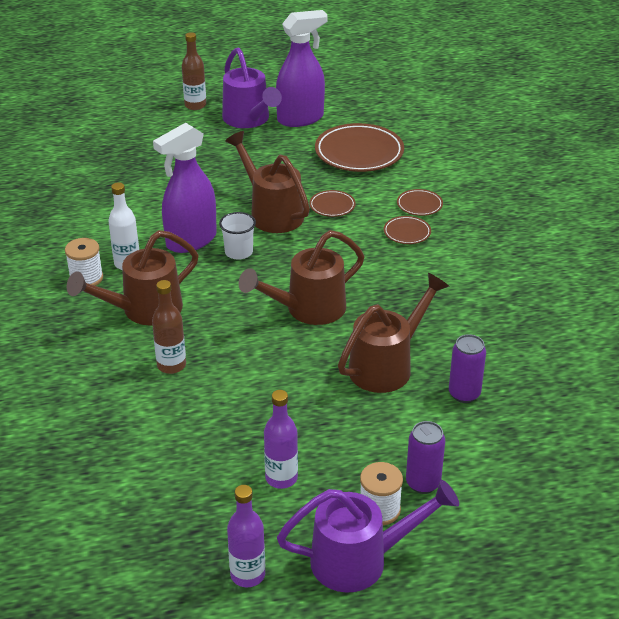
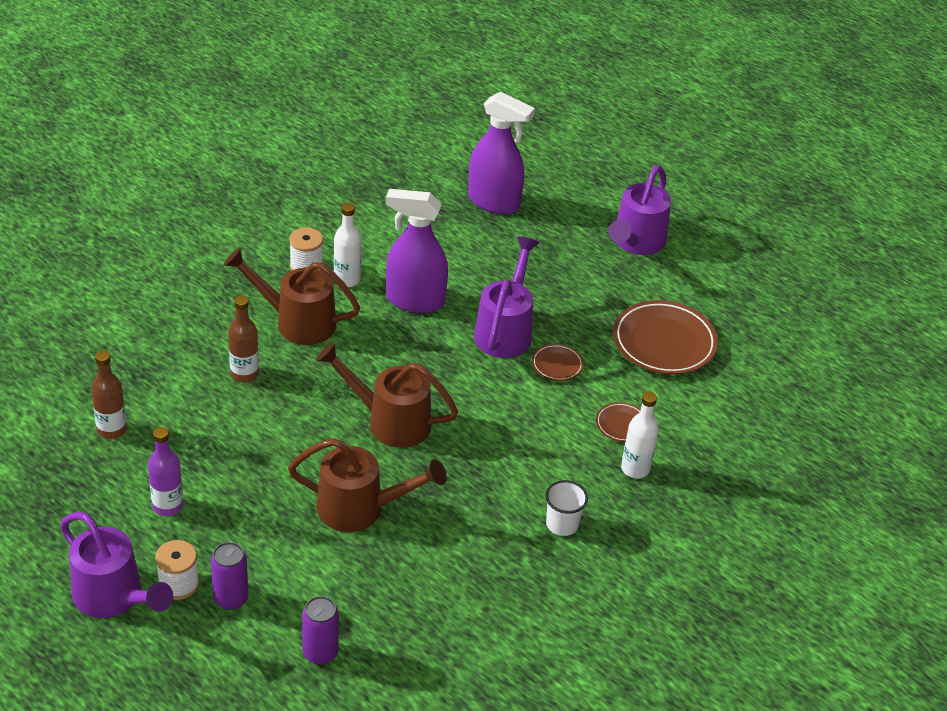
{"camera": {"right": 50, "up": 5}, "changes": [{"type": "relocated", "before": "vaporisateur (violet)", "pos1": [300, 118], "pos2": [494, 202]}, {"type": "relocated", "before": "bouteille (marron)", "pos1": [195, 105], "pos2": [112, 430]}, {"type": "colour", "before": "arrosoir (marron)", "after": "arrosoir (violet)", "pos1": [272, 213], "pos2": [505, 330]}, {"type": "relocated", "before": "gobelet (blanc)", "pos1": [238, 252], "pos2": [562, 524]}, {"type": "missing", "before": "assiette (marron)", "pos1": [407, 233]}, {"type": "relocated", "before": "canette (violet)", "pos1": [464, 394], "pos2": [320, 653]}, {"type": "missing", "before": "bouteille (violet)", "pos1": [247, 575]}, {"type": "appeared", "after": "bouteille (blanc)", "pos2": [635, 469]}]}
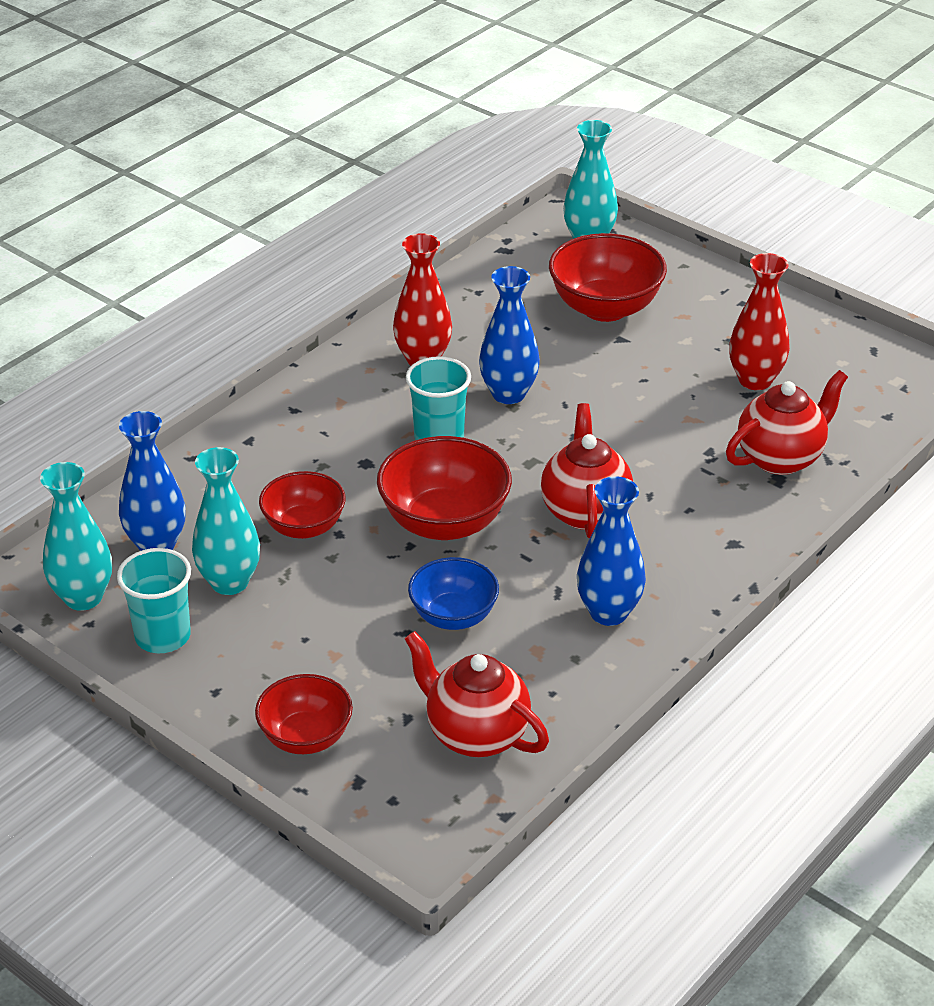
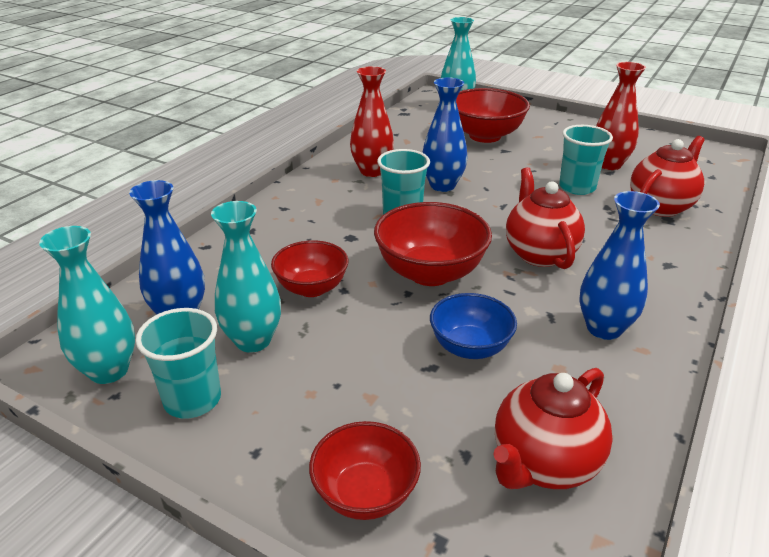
{"camera": {"right": -10, "up": -5}, "changes": [{"type": "spun", "before": "théière (rouge)", "pos1": [475, 734], "pos2": [543, 464], "turn": -75}, {"type": "appeared", "after": "gobelet (turquoise)", "pos2": [577, 187]}]}
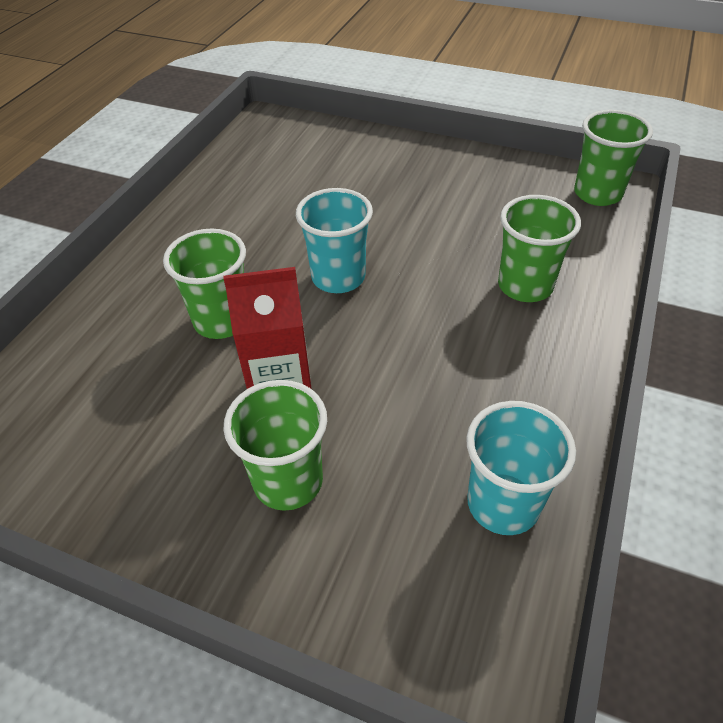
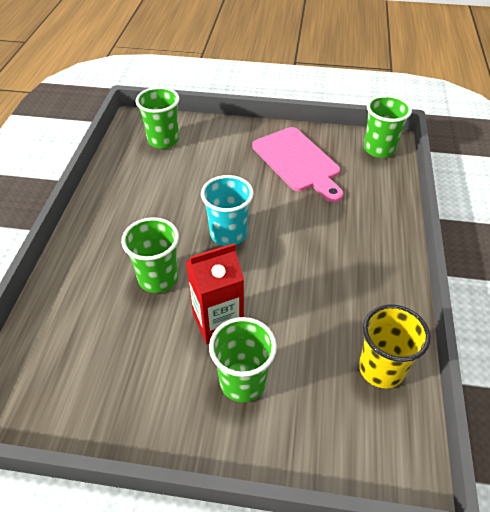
{"camera": {"right": -15, "up": 0}, "changes": [{"type": "relocated", "before": "gobelet (vert)", "pos1": [525, 286], "pos2": [163, 140]}, {"type": "colour", "before": "gobelet (turquoise)", "after": "gobelet (jaune)", "pos1": [503, 504], "pos2": [381, 369]}, {"type": "appeared", "after": "planche à découper (rose)", "pos2": [298, 162]}]}
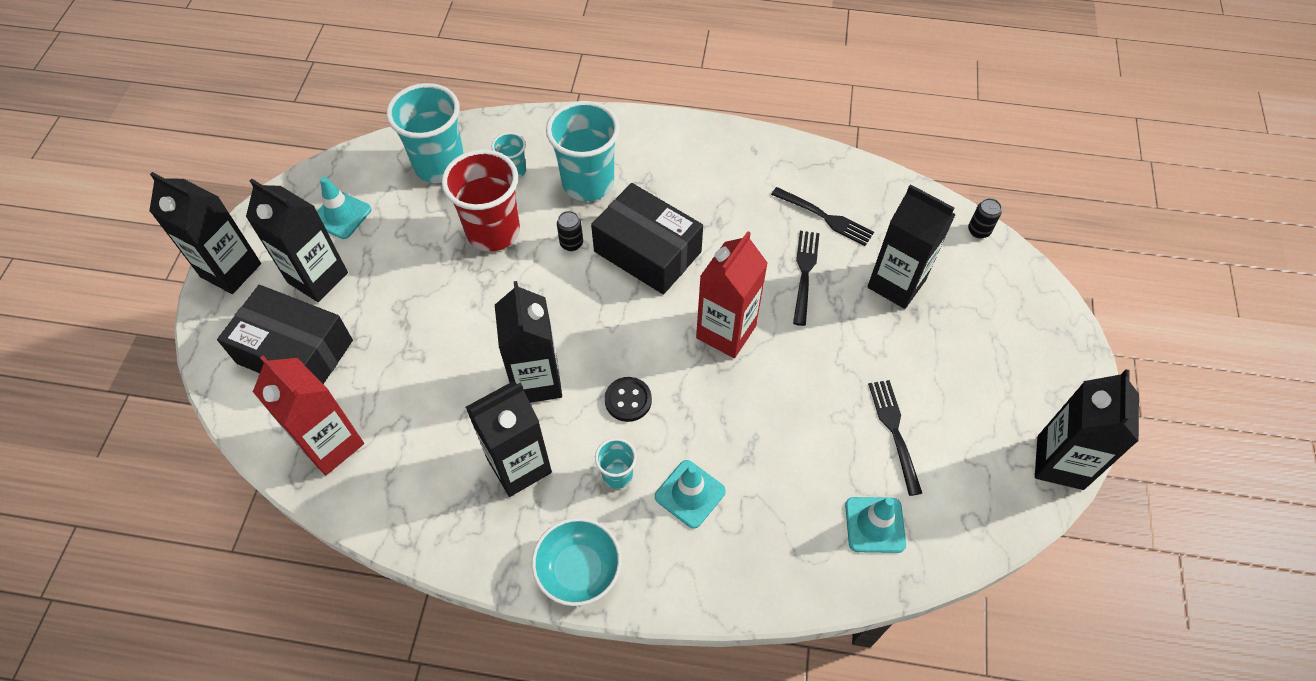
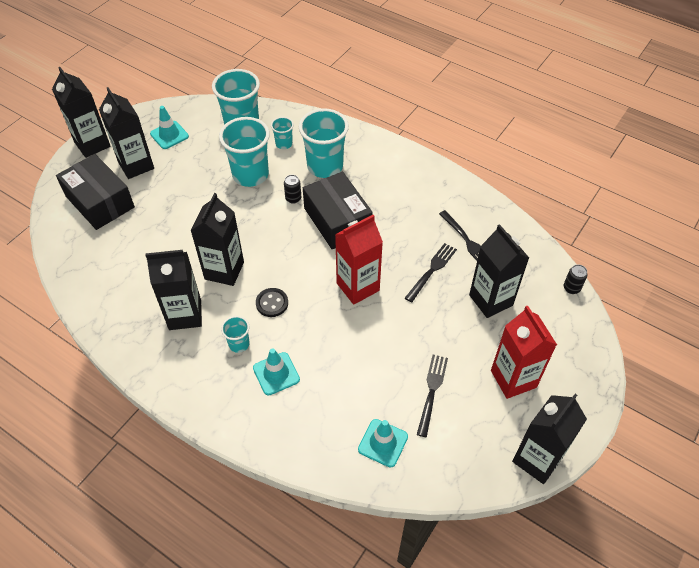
{"camera": {"right": 25, "up": -5}, "changes": [{"type": "colour", "before": "gobelet (rouge)", "after": "gobelet (turquoise)", "pos1": [493, 232], "pos2": [250, 175]}, {"type": "relocated", "before": "brique de lait (rouge)", "pos1": [331, 444], "pos2": [513, 379]}, {"type": "missing", "before": "bol (turquoise)", "pos1": [579, 569]}]}
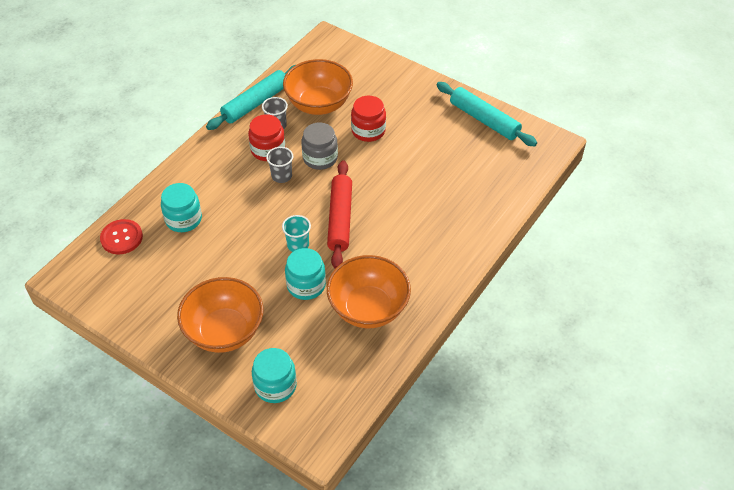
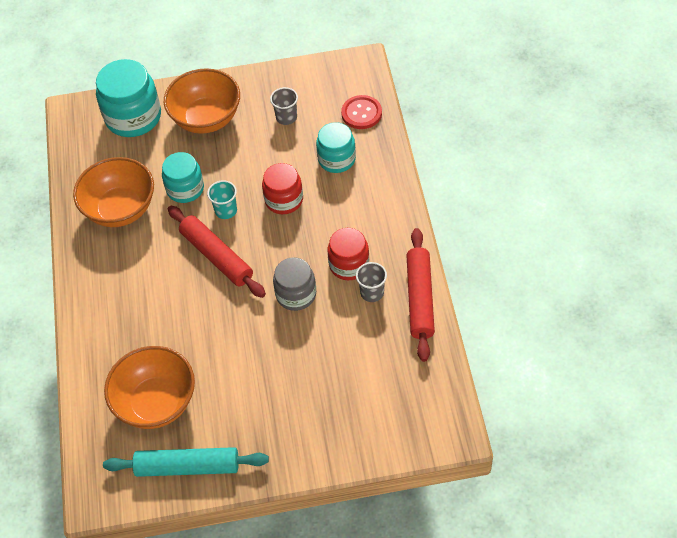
{"camera": {"right": 140, "up": 5}, "changes": [{"type": "relocated", "before": "bol (orange)", "pos1": [319, 104], "pos2": [156, 402]}, {"type": "colour", "before": "rouleau à pâtisserie (turquoise)", "after": "rouleau à pâtisserie (rouge)", "pos1": [255, 103], "pos2": [420, 298]}, {"type": "relocated", "before": "bocal (rouge)", "pos1": [368, 131], "pos2": [284, 200]}, {"type": "relocated", "before": "gobelet (gris)", "pos1": [281, 176], "pos2": [286, 117]}, {"type": "size", "before": "bocal (turquoise)", "pos1": [275, 385], "pos2": [133, 117], "scale": 1.57}]}
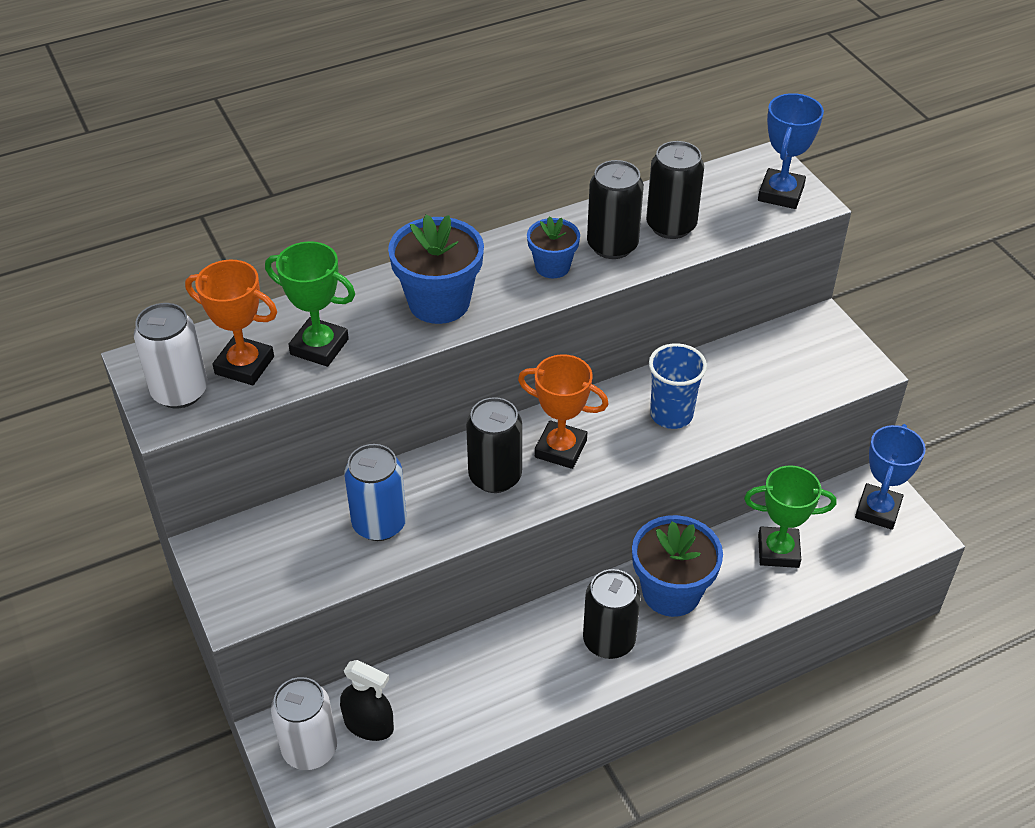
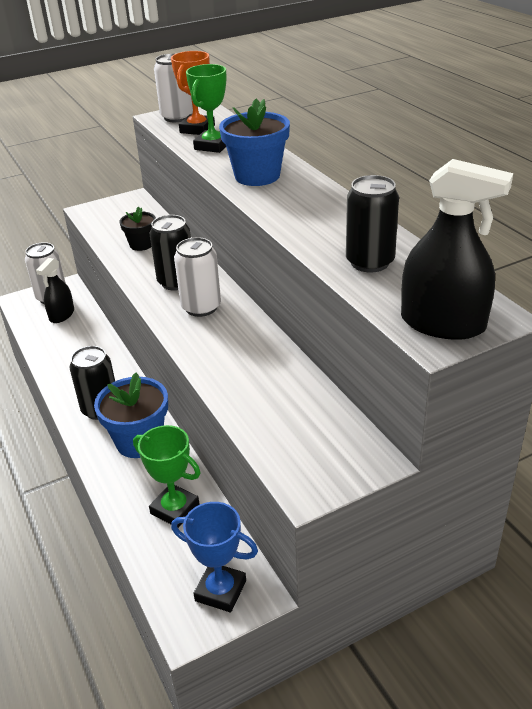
{"camera": {"right": 90, "up": -10}, "changes": [{"type": "exchanged", "before": "trophée (bleu)", "after": "vaporisateur (noir)", "pos1": [780, 193], "pos2": [442, 323]}, {"type": "missing", "before": "canette (noir)", "pos1": [612, 245]}, {"type": "missing", "before": "pot de fleurs (bleu)", "pos1": [552, 266]}, {"type": "missing", "before": "gobelet (bleu)", "pos1": [671, 414]}, {"type": "exchanged", "before": "trophée (orange)", "after": "canette (blanc)", "pos1": [560, 449], "pos2": [201, 307]}, {"type": "exchanged", "before": "canette (bleu)", "after": "pot de fleurs (noir)", "pos1": [379, 523], "pos2": [141, 244]}, {"type": "spun", "before": "trophée (vert)", "pos1": [778, 551], "pos2": [175, 509], "turn": -60}]}
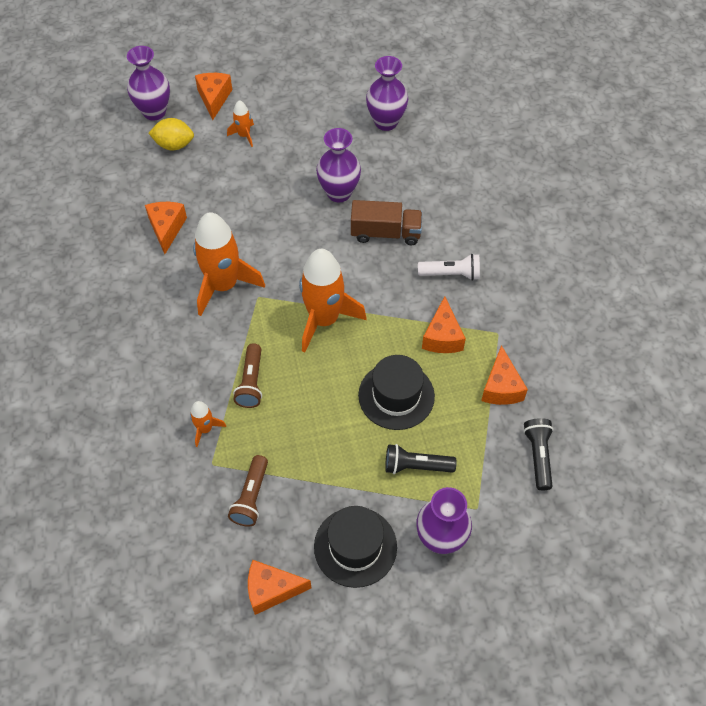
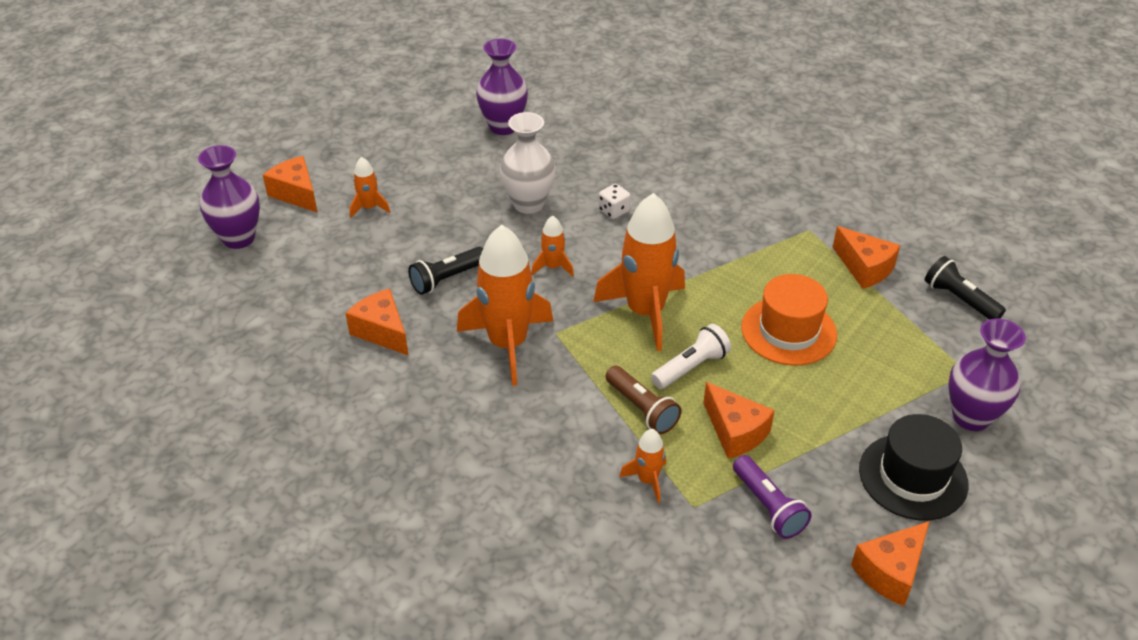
{"camera": {"right": -40, "up": -15}, "changes": [{"type": "missing", "before": "citron (jaune)", "pos1": [174, 145]}, {"type": "colour", "before": "vase (violet)", "after": "vase (blanc)", "pos1": [339, 193], "pos2": [528, 204]}, {"type": "exchanged", "before": "camion (marron)", "after": "dé (blanc)", "pos1": [385, 233], "pos2": [614, 211]}, {"type": "relocated", "before": "lampe de poche (blanc)", "pos1": [451, 274], "pos2": [691, 367]}, {"type": "relocated", "before": "fromage (orange)", "pos1": [442, 337], "pos2": [735, 432]}, {"type": "colour", "before": "chapeau (noir)", "after": "chapeau (orange)", "pos1": [396, 395], "pos2": [788, 331]}, {"type": "relocated", "before": "lampe de poche (noir)", "pos1": [416, 466], "pos2": [447, 279]}, {"type": "colour", "before": "lampe de poche (marron)", "after": "lampe de poche (violet)", "pos1": [251, 497], "pos2": [768, 506]}, {"type": "appeared", "after": "fusée (orange)", "pos2": [553, 267]}]}
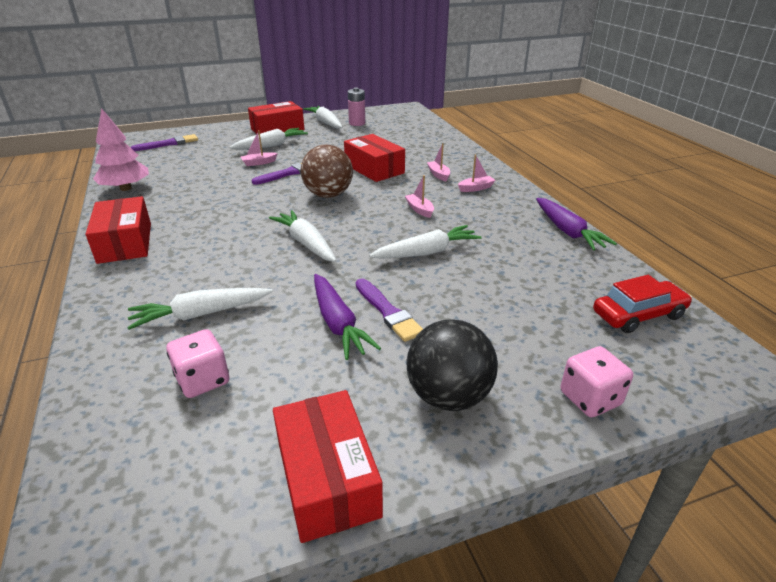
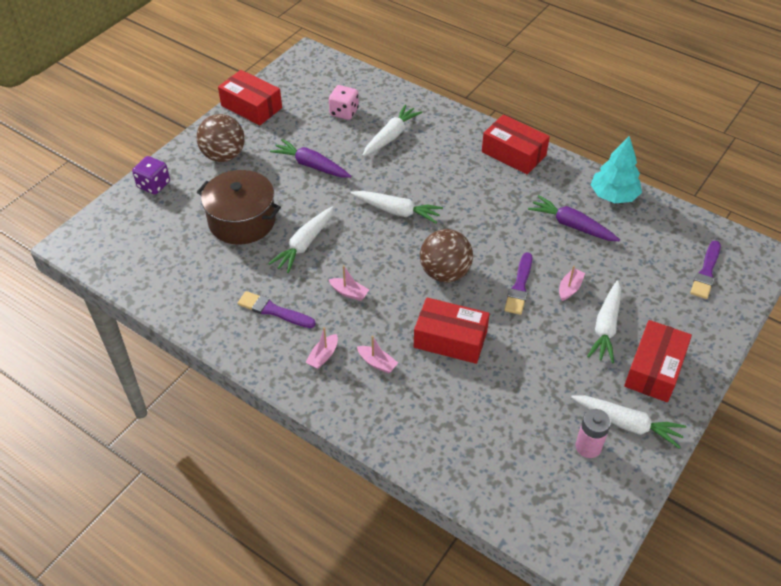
{"camera": {"right": 145, "up": 15}, "changes": [{"type": "colour", "before": "arbre (rose)", "after": "arbre (turquoise)", "pos1": [126, 188], "pos2": [613, 196]}, {"type": "relocated", "before": "carotte (violet)", "pos1": [567, 231], "pos2": [572, 225]}, {"type": "missing", "before": "voiture (rouge)", "pos1": [638, 315]}, {"type": "relocated", "before": "pinceau (violet)", "pos1": [388, 312], "pos2": [273, 310]}, {"type": "colour", "before": "balle (noir)", "after": "balle (marron)", "pos1": [448, 396], "pos2": [224, 156]}, {"type": "colour", "before": "dé (rose)", "after": "dé (violet)", "pos1": [590, 398], "pos2": [154, 185]}, {"type": "appeared", "after": "marmite (marron)", "pos2": [242, 221]}]}
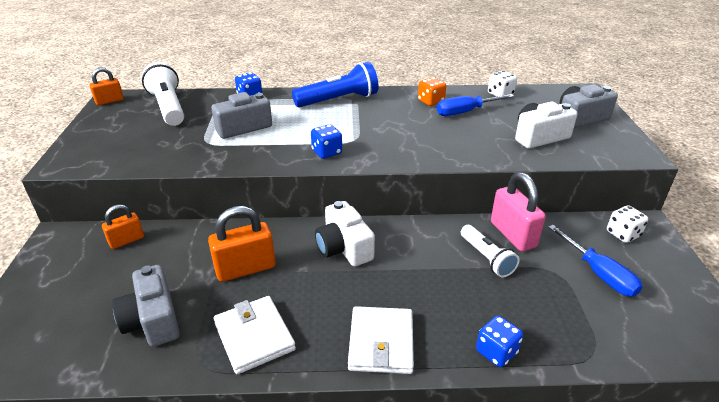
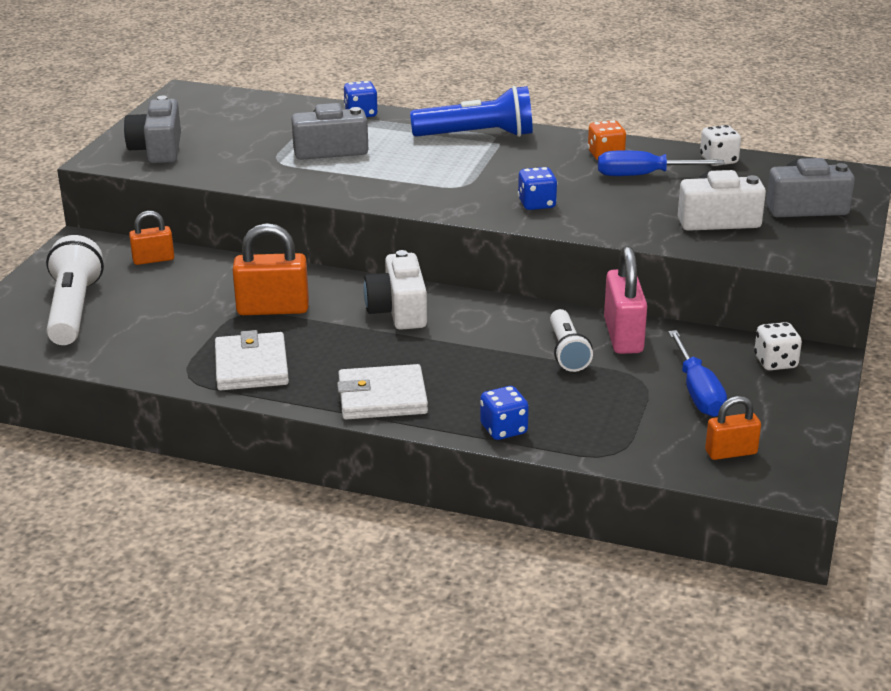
{"camera": {"right": 20, "up": -5}, "changes": [{"type": "relocated", "before": "lampe de poche (blanc)", "pos1": [168, 107], "pos2": [74, 310]}, {"type": "relocated", "before": "cadenas (orange)", "pos1": [109, 101], "pos2": [731, 452]}, {"type": "relocated", "before": "dé (bleu)", "pos1": [327, 152], "pos2": [536, 204]}, {"type": "relocated", "before": "appareil photo (gris)", "pos1": [153, 320], "pos2": [158, 149]}, {"type": "spun", "before": "portefeuille (blanc)", "pos1": [381, 342], "pos2": [382, 397], "turn": 60}]}
